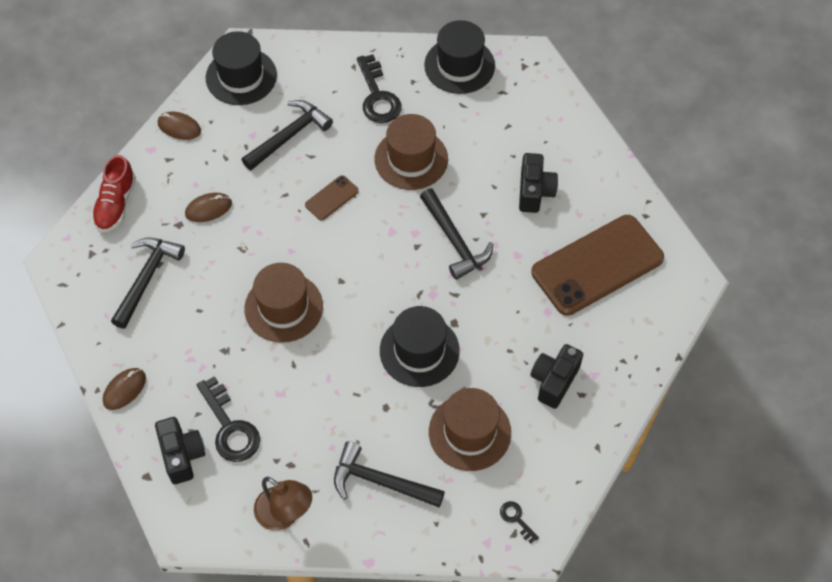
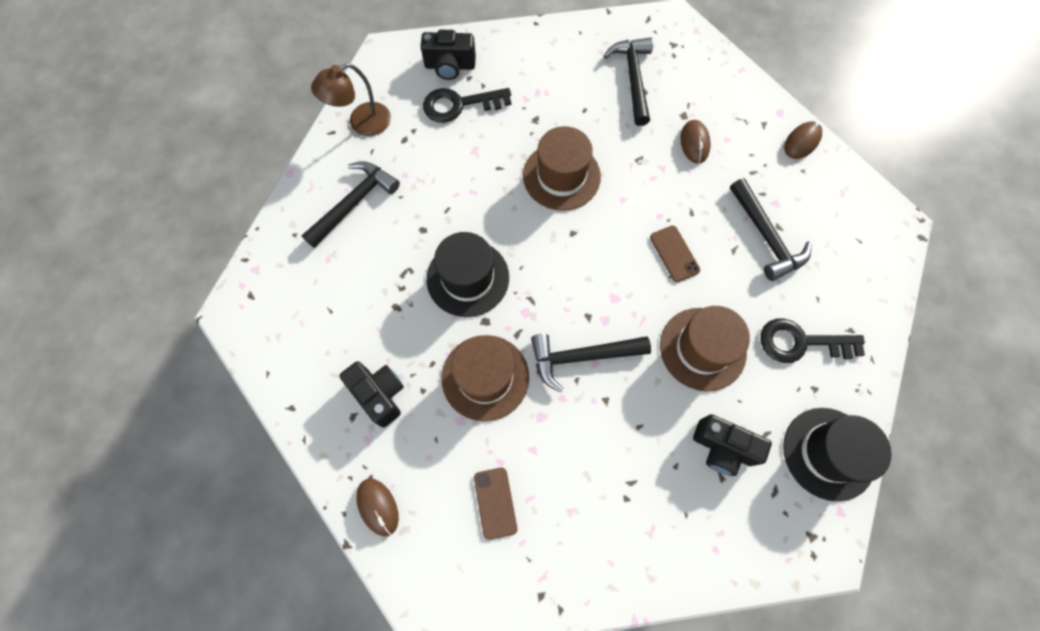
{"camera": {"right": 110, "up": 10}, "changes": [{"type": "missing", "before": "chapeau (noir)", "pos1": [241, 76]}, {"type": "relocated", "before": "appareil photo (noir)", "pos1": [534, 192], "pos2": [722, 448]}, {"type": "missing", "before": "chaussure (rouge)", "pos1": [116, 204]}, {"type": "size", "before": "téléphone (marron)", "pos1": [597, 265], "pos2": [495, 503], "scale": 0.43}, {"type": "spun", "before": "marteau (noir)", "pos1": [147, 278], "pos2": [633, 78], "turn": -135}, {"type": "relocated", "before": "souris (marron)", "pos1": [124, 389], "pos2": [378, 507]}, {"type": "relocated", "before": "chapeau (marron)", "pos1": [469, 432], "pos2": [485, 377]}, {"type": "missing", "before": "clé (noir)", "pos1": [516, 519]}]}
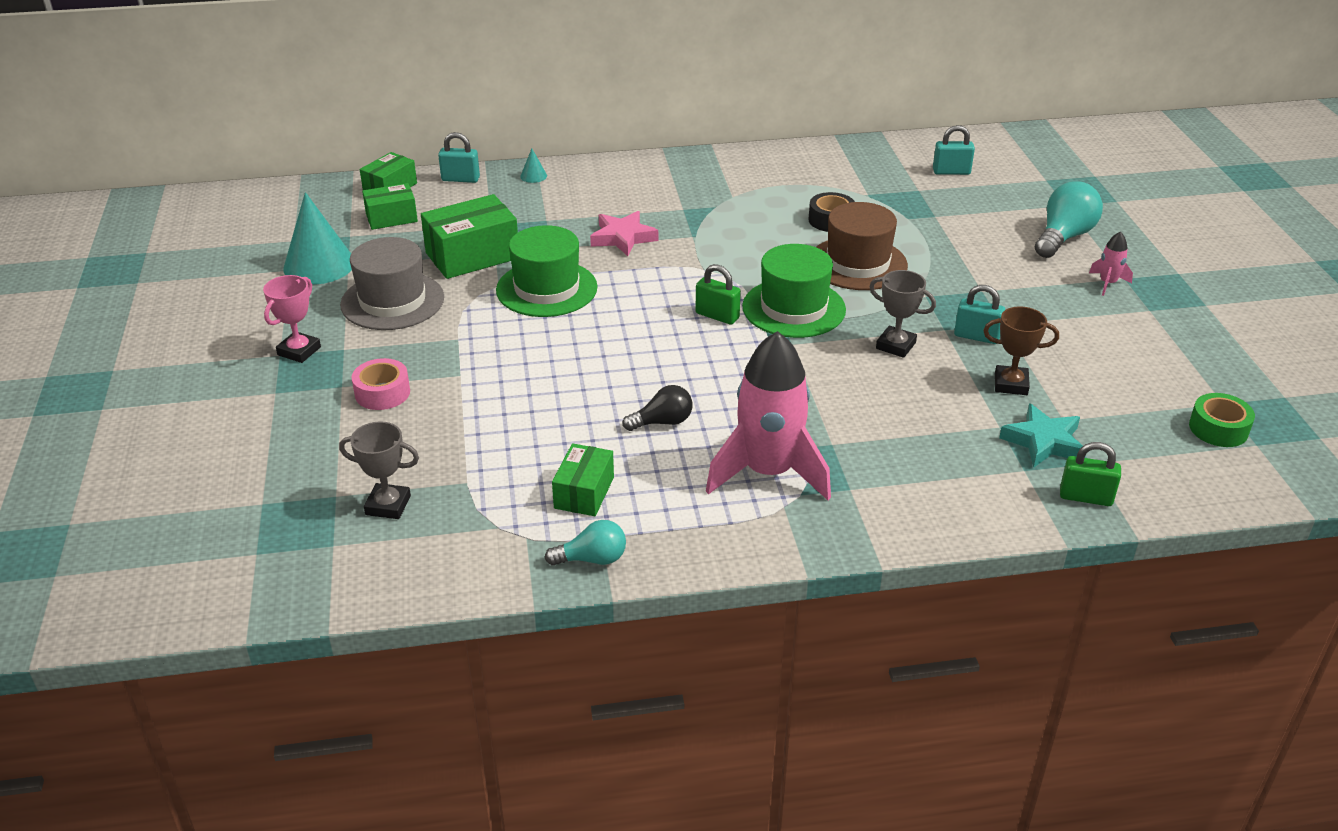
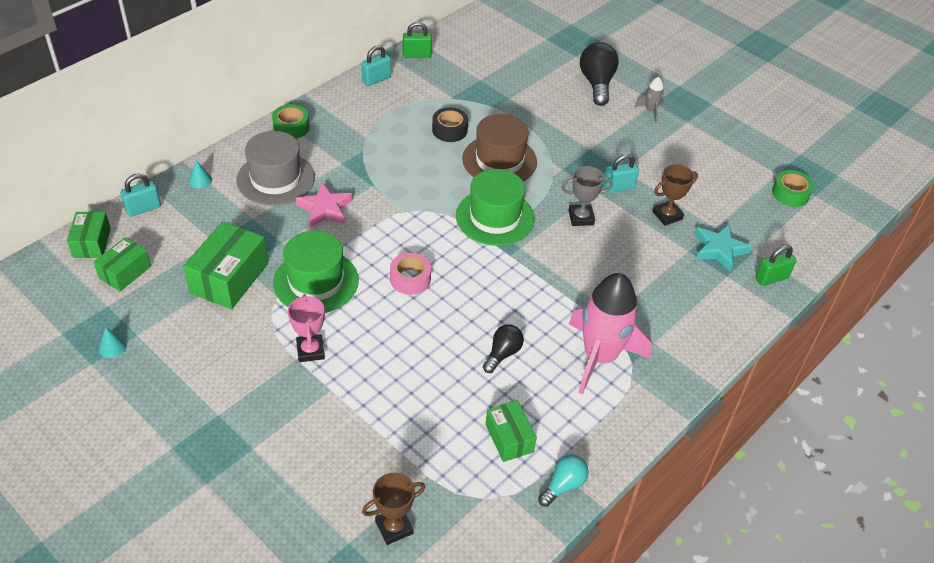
{"camera": {"right": -40, "up": 10}, "changes": [{"type": "relocated", "before": "cadenas (turquoise)", "pos1": [951, 172], "pos2": [376, 79]}, {"type": "colour", "before": "ampoule (turquoise)", "after": "ampoule (noir)", "pos1": [1063, 237], "pos2": [597, 84]}, {"type": "size", "before": "cône (turquoise)", "pos1": [319, 265], "pos2": [112, 347], "scale": 0.42}, {"type": "colour", "before": "fusée (rose)", "after": "fusée (gris)", "pos1": [1107, 283], "pos2": [650, 110]}, {"type": "relocated", "before": "chapeau (gris)", "pos1": [392, 301], "pos2": [275, 179]}, {"type": "relocated", "before": "cadenas (vert)", "pos1": [717, 316], "pos2": [417, 55]}, {"type": "relocated", "before": "trophée (rose)", "pos1": [299, 351], "pos2": [310, 351]}, {"type": "relocated", "before": "ruban adhésif (rose)", "pos1": [382, 393], "pos2": [410, 279]}, {"type": "colour", "before": "trophée (gris)", "after": "trophée (marron)", "pos1": [388, 505], "pos2": [394, 527]}, {"type": "appeared", "after": "ruban adhésif (vert)", "pos2": [291, 127]}]}
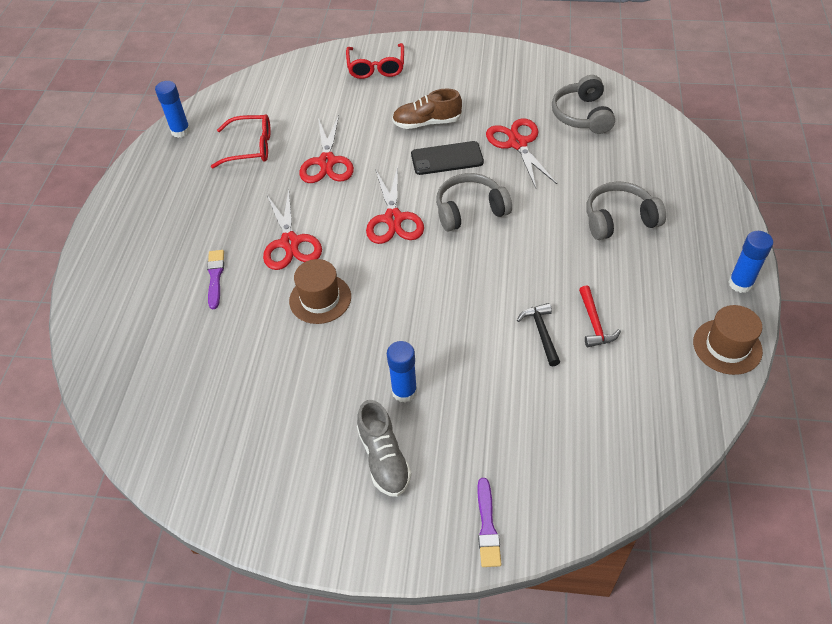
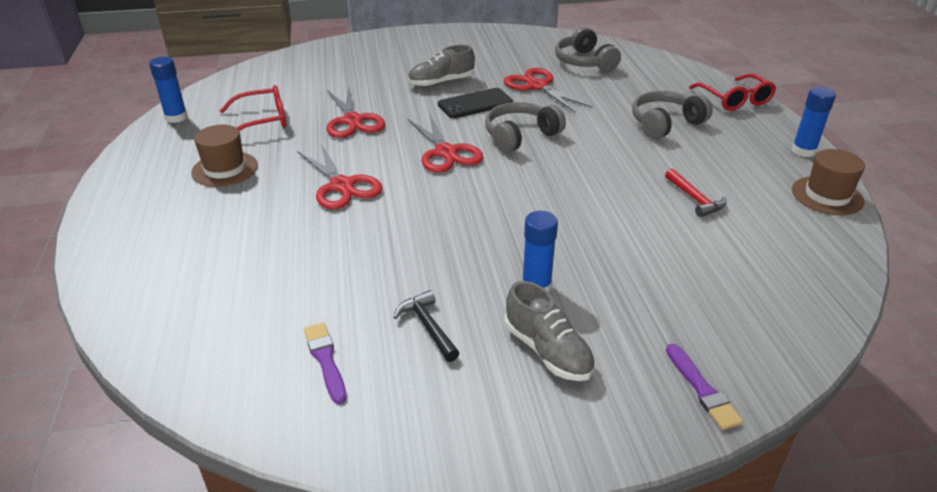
{"camera": {"right": -20, "up": -15}, "changes": [{"type": "relocated", "before": "lunettes (rouge)", "pos1": [376, 67], "pos2": [734, 99]}, {"type": "colour", "before": "chaussure (marron)", "after": "chaussure (gris)", "pos1": [427, 123], "pos2": [441, 82]}, {"type": "relocated", "before": "pinceau (violet)", "pos1": [215, 277], "pos2": [325, 360]}, {"type": "relocated", "before": "chapeau (marron)", "pos1": [320, 299], "pos2": [225, 169]}, {"type": "relocated", "before": "marteau (noir)", "pos1": [541, 333], "pos2": [428, 327]}]}
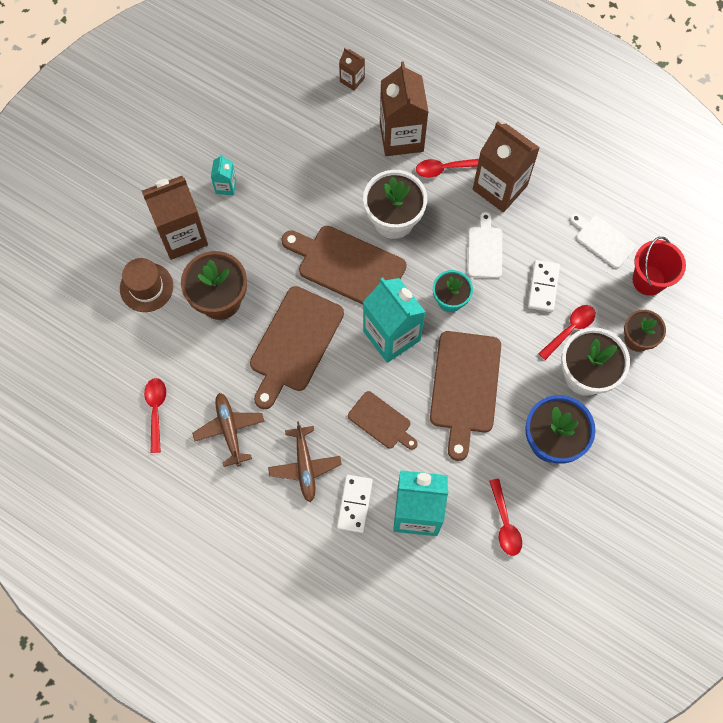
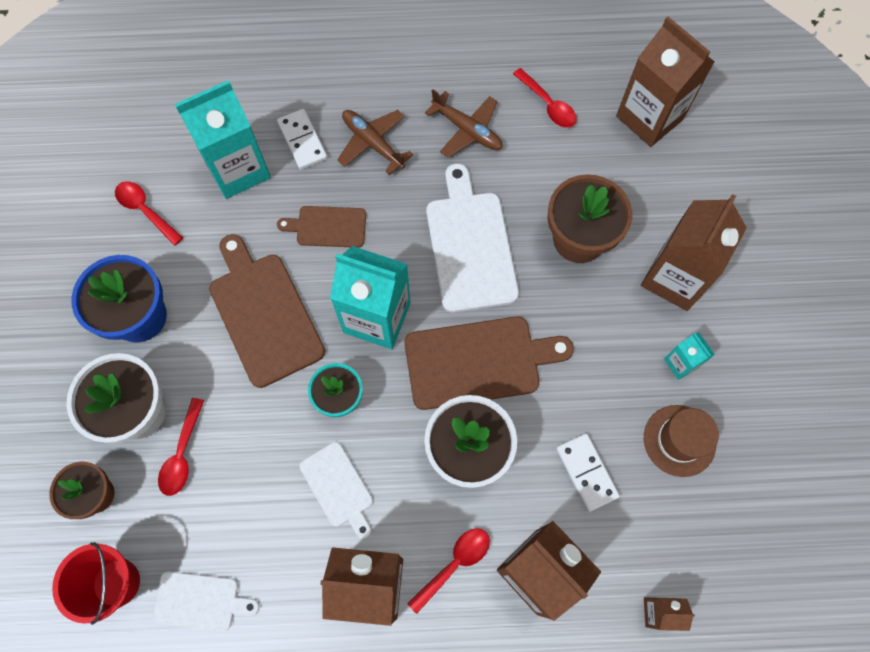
{"camera": {"right": 145, "up": 0}, "changes": [{"type": "relocated", "before": "chapeau (marron)", "pos1": [146, 287], "pos2": [679, 440]}, {"type": "relocated", "before": "domino (blanc)", "pos1": [543, 287], "pos2": [586, 472]}, {"type": "colour", "before": "planche à découper (marron)", "after": "planche à découper (blanc)", "pos1": [294, 343], "pos2": [470, 245]}, {"type": "appeared", "after": "brique de lait (marron)", "pos2": [649, 118]}]}
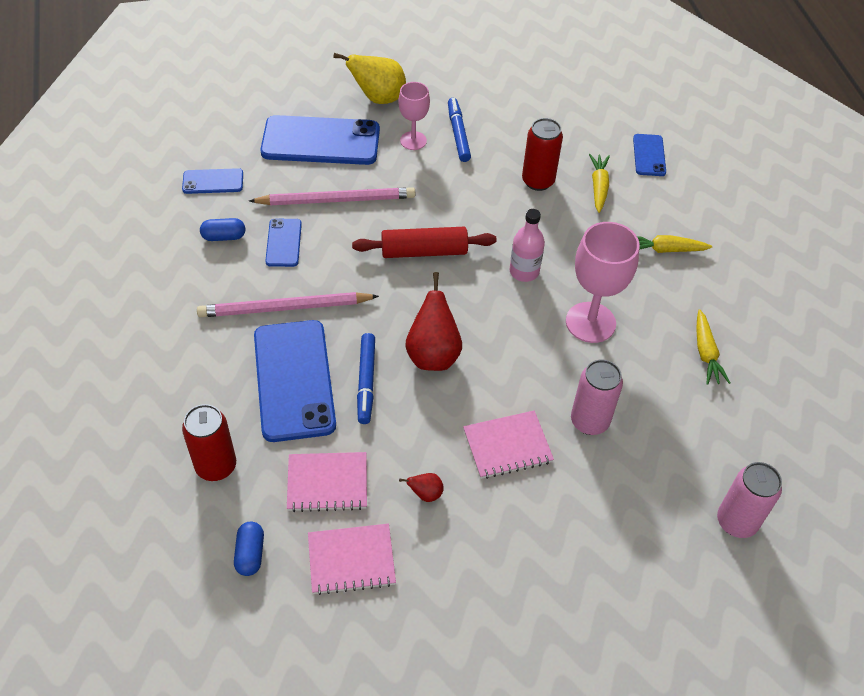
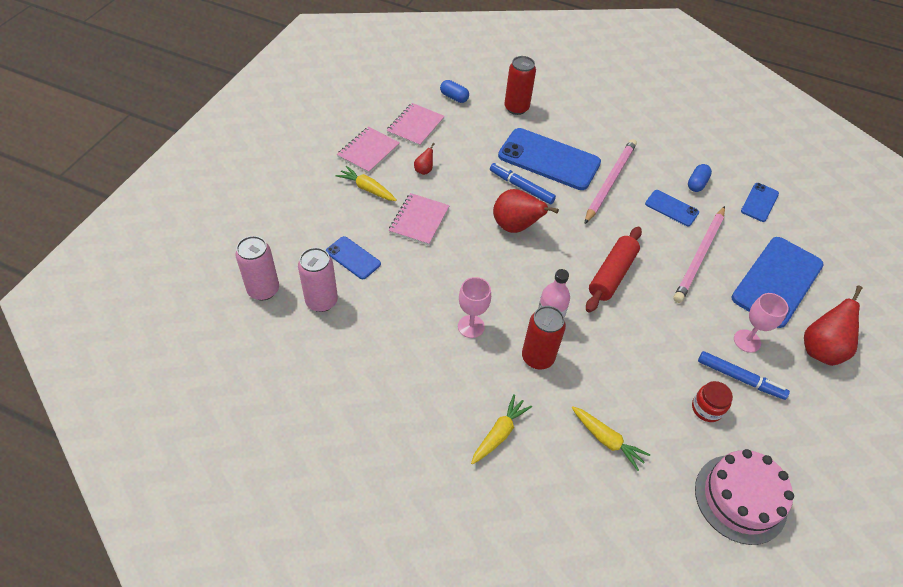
{"camera": {"right": 125, "up": 0}, "changes": [{"type": "colour", "before": "poire (jaune)", "after": "poire (rouge)", "pos1": [378, 98], "pos2": [820, 349]}, {"type": "relocated", "before": "canette (rouge)", "pos1": [538, 181], "pos2": [537, 357]}, {"type": "relocated", "before": "téléphone (bleu)", "pos1": [649, 155], "pos2": [353, 258]}, {"type": "size", "before": "verre à pied (rose)", "pos1": [590, 322], "pos2": [471, 326], "scale": 0.61}, {"type": "relocated", "before": "carotte (jaune)", "pos1": [706, 353], "pos2": [367, 189]}, {"type": "relocated", "before": "canette (rose)", "pos1": [589, 421], "pos2": [321, 301]}, {"type": "relocated", "before": "carnet (rose)", "pos1": [327, 483], "pos2": [368, 151]}, {"type": "appeared", "after": "bocal (rouge)", "pos2": [707, 408]}, {"type": "appeared", "after": "gâteau (rose)", "pos2": [740, 498]}]}
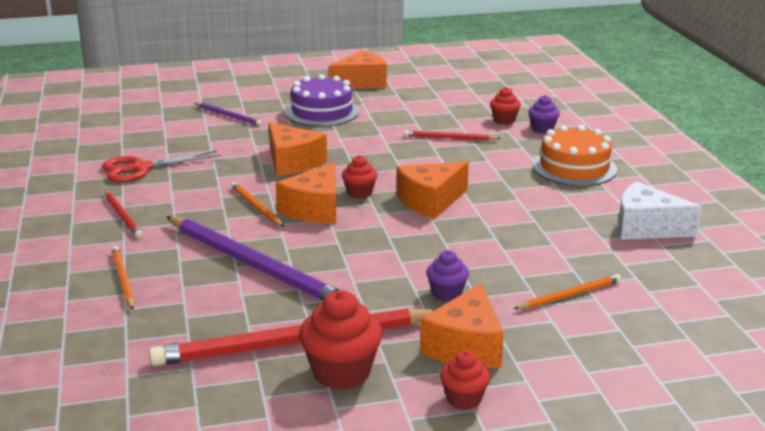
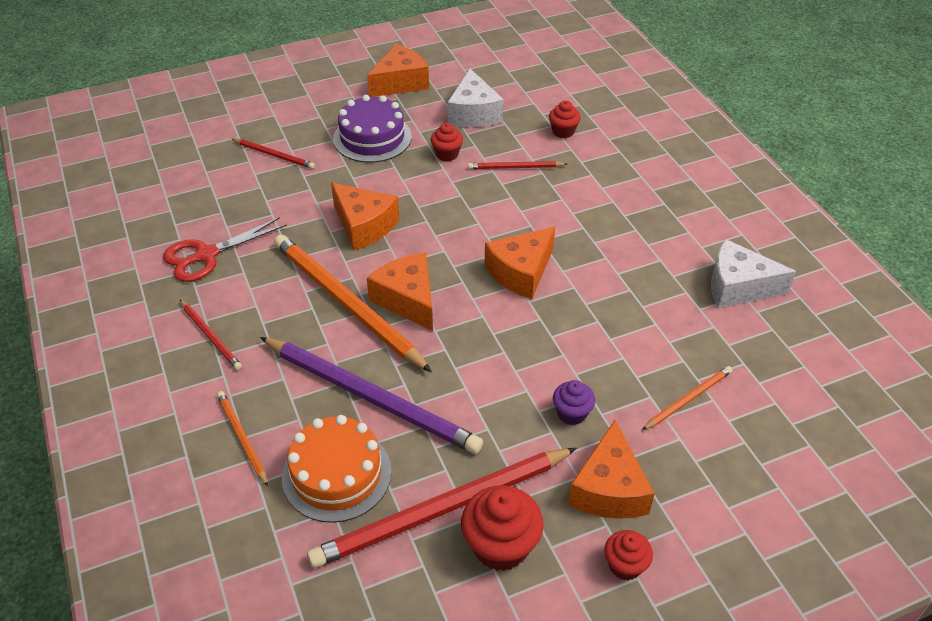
{"camera": {"right": -10, "up": 20}, "changes": [{"type": "missing", "before": "muffin (violet)", "pos1": [542, 129]}, {"type": "colour", "before": "crayon (violet)", "after": "crayon (rouge)", "pos1": [228, 116], "pos2": [274, 155]}, {"type": "relocated", "before": "gâteau (orange)", "pos1": [574, 167], "pos2": [337, 474]}, {"type": "relocated", "before": "muffin (rouge)", "pos1": [359, 193], "pos2": [447, 154]}, {"type": "spun", "before": "fromage (orange)", "pos1": [315, 209], "pos2": [408, 300], "turn": 135}, {"type": "size", "before": "crayon (orange)", "pos1": [256, 207], "pos2": [346, 303], "scale": 2.12}, {"type": "appeared", "after": "fromage (blanc)", "pos2": [473, 113]}]}
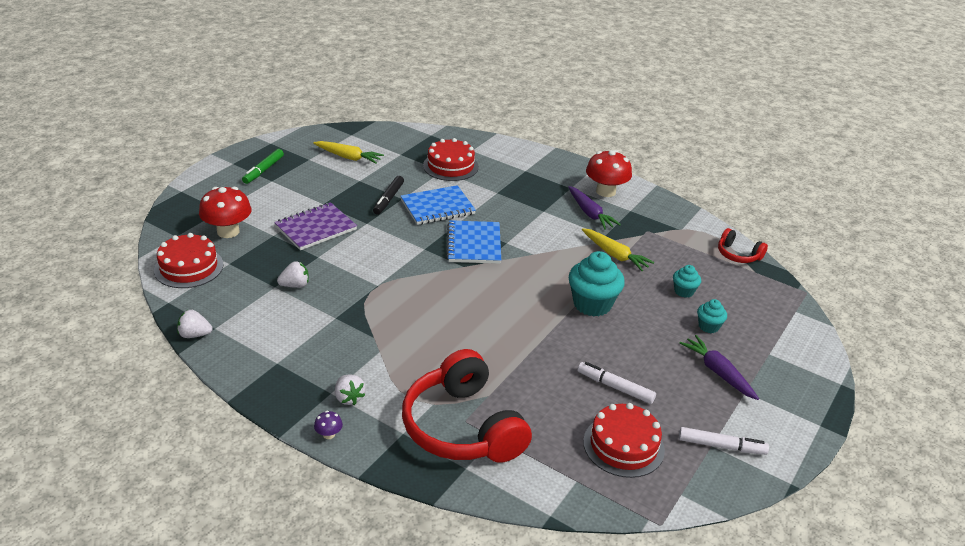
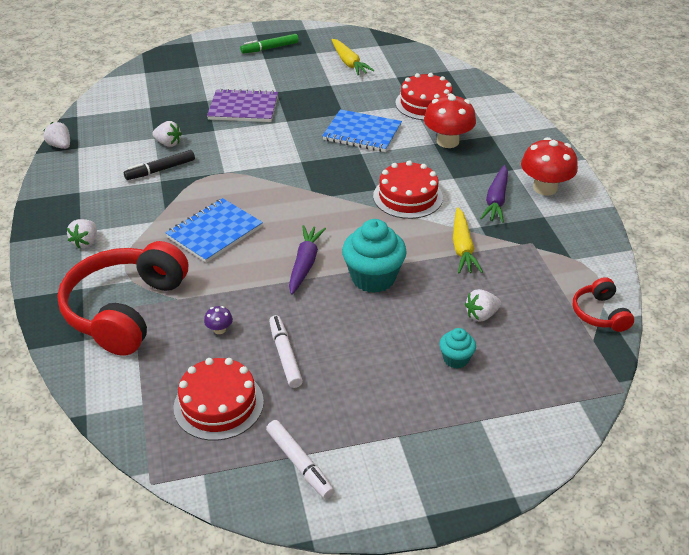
{"camera": {"right": 45, "up": 5}, "changes": [{"type": "relocated", "before": "feutre (noir)", "pos1": [388, 199], "pos2": [160, 170]}, {"type": "relocated", "before": "champignon (rouge)", "pos1": [228, 231], "pos2": [447, 141]}, {"type": "relocated", "before": "carnet (bleu)", "pos1": [473, 244], "pos2": [214, 232]}, {"type": "relocated", "before": "gâteau (rouge)", "pos1": [189, 267], "pos2": [407, 197]}, {"type": "exchanged", "before": "muffin (turquoise)", "after": "fraise (blanc)", "pos1": [684, 291], "pos2": [481, 315]}, {"type": "relocated", "before": "carotte (violet)", "pos1": [718, 372], "pos2": [305, 264]}, {"type": "relocated", "before": "champignon (violet)", "pos1": [329, 434], "pos2": [219, 329]}]}
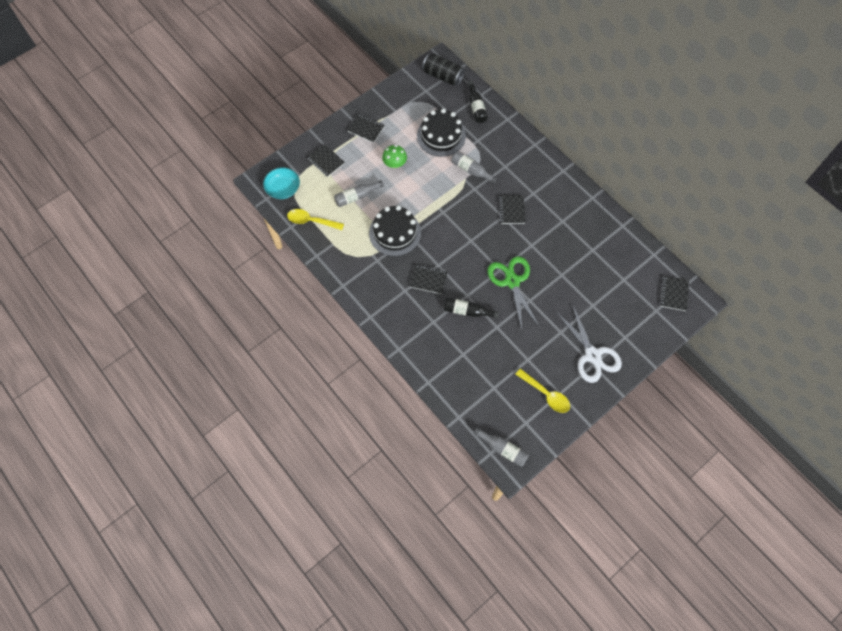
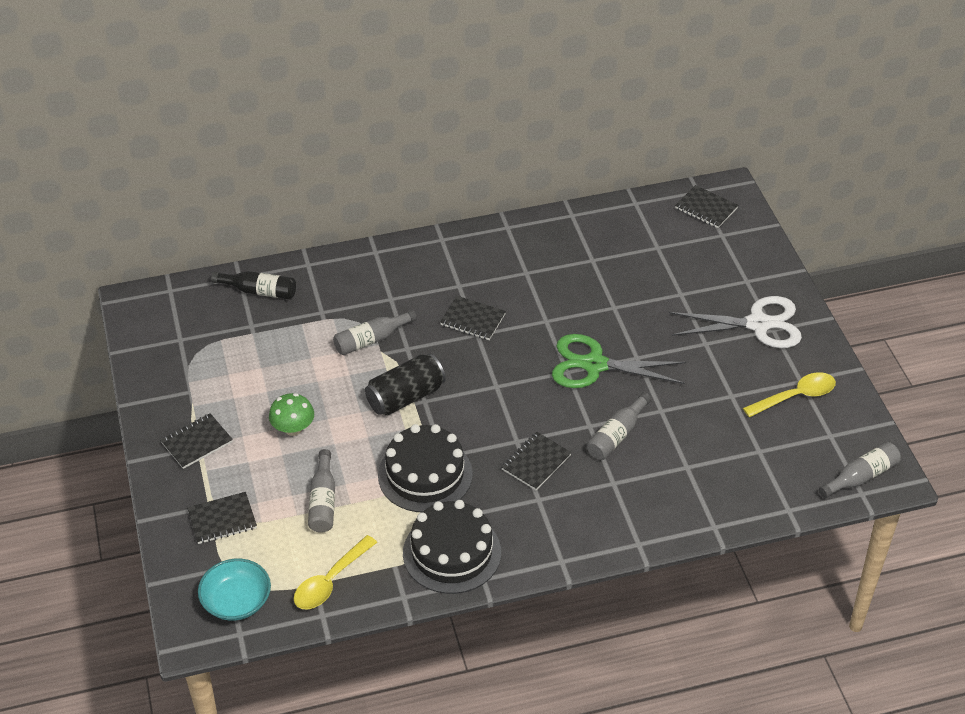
{"camera": {"right": -65, "up": -20}, "changes": [{"type": "relocated", "before": "canette (noir)", "pos1": [443, 76], "pos2": [405, 397]}, {"type": "relocated", "before": "gâteau (noir)", "pos1": [441, 136], "pos2": [452, 553]}, {"type": "colour", "before": "bouteille (noir)", "after": "bouteille (gris)", "pos1": [467, 311], "pos2": [617, 435]}]}
